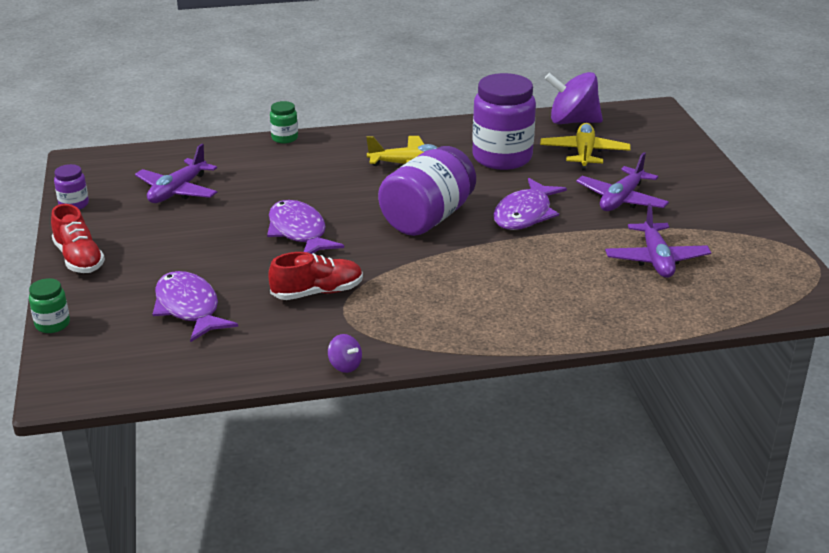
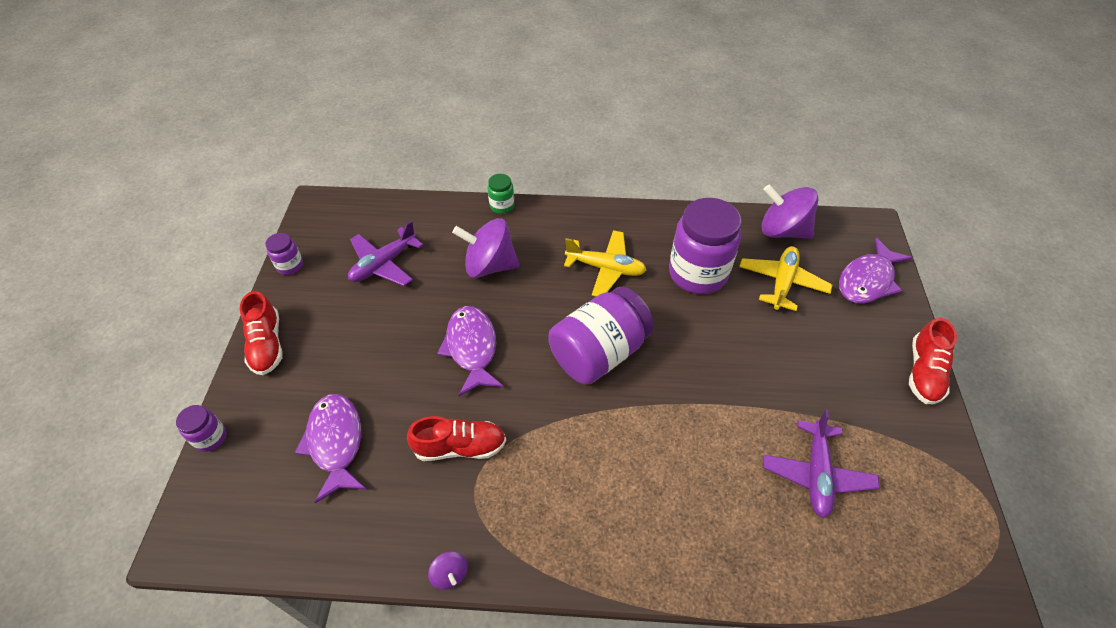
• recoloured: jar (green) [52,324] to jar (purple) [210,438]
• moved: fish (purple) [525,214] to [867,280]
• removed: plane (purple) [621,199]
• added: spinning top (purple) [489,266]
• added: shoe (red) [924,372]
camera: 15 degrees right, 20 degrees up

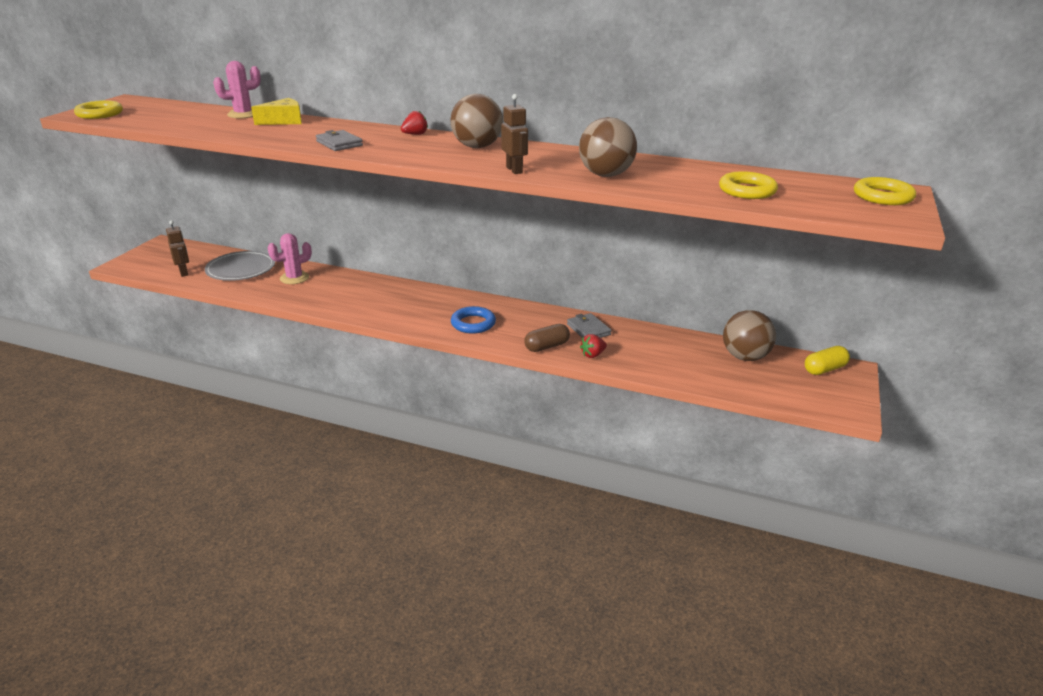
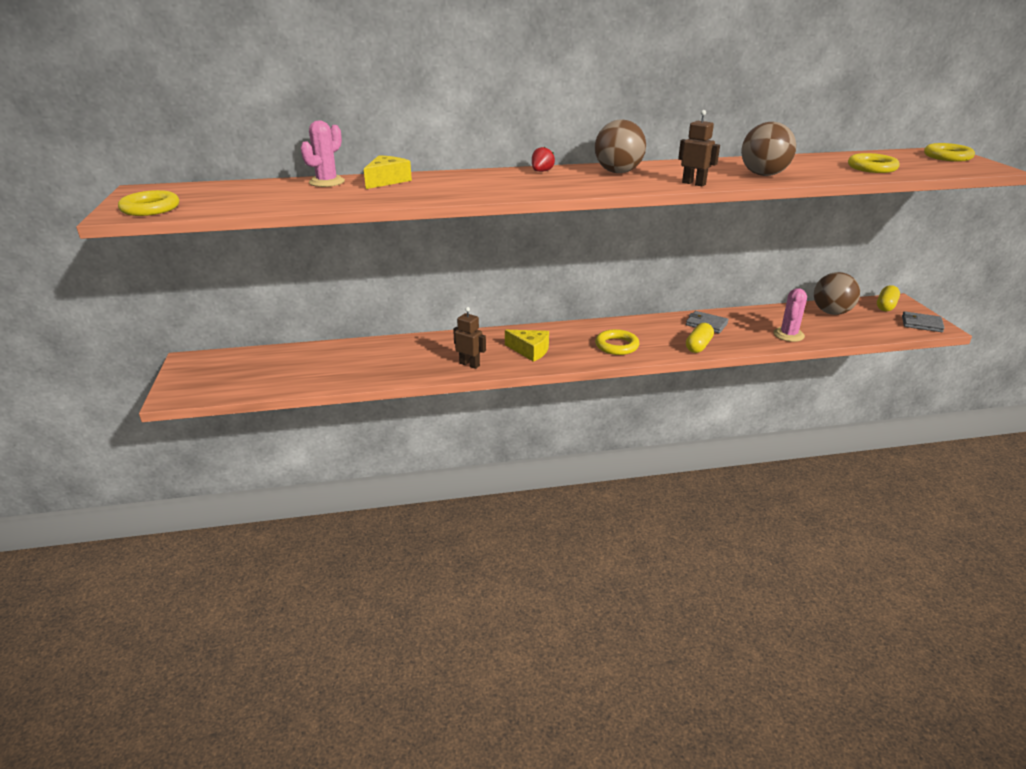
• moved: robot (brown) [184,272] to [469,364]
• removed: plate (grey) [241,269]
• moved: cactus (pink) [294,278] to [788,335]
• moved: wallet (grey) [339,143] to [921,324]
• recoloured: ring (blue) [473,323] to ring (yellow) [616,346]
• recoloured: capsule (brown) [547,346] to capsule (yellow) [698,346]
• removed: strawberry (red) [593,355]
• added: cheese (yellow) [530,351]
camera: 30 degrees left, 0 degrees up

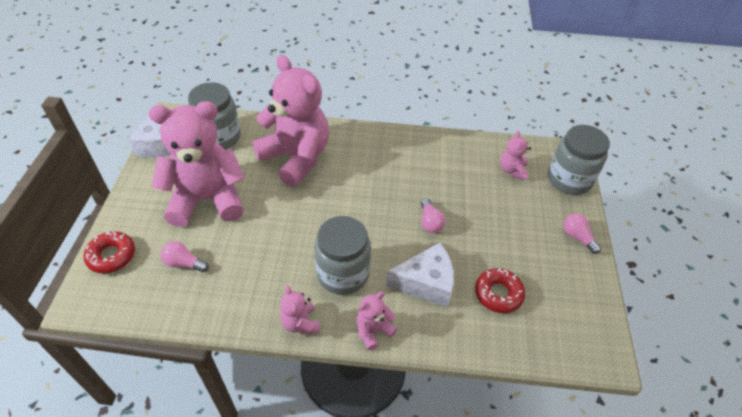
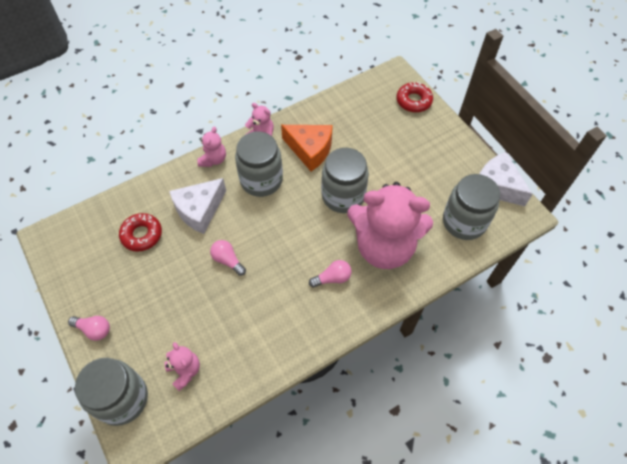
• removed: teddy bear (pink) [207,199]
• moved: light bulb (pink) [184,263] to [332,278]
• added: cheese (orange) [310,150]
• added: jar (grey) [343,196]
camera: 145 degrees right, 10 degrees up

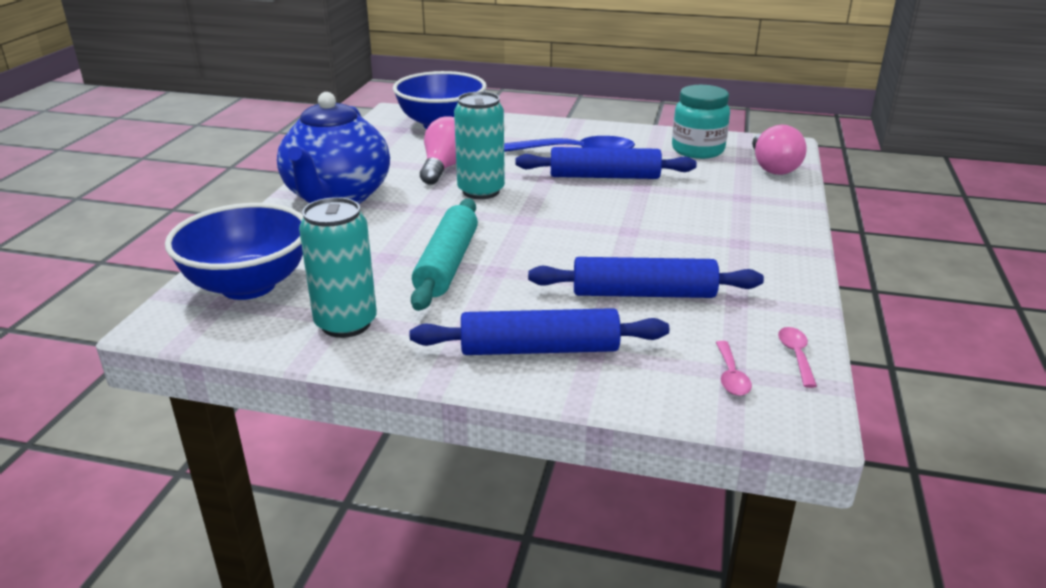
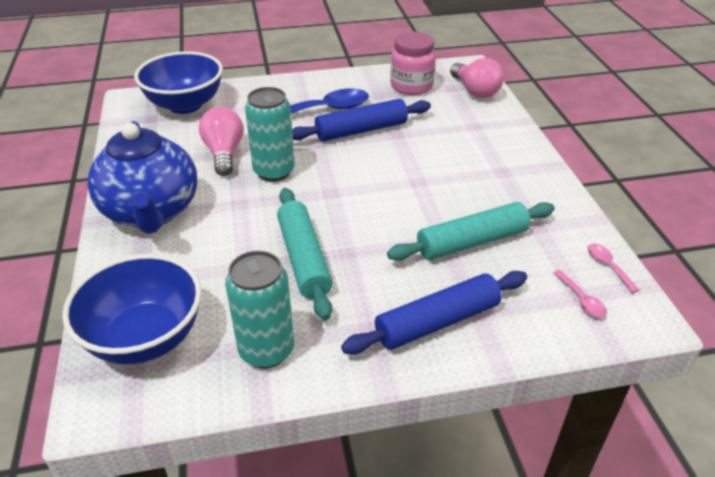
• recoloured: rolling pin (blue) [643,294] to rolling pin (turquoise) [472,242]
• recoloured: jar (turquoise) [697,150] to jar (pink) [411,86]
camera: 25 degrees left, 10 degrees up

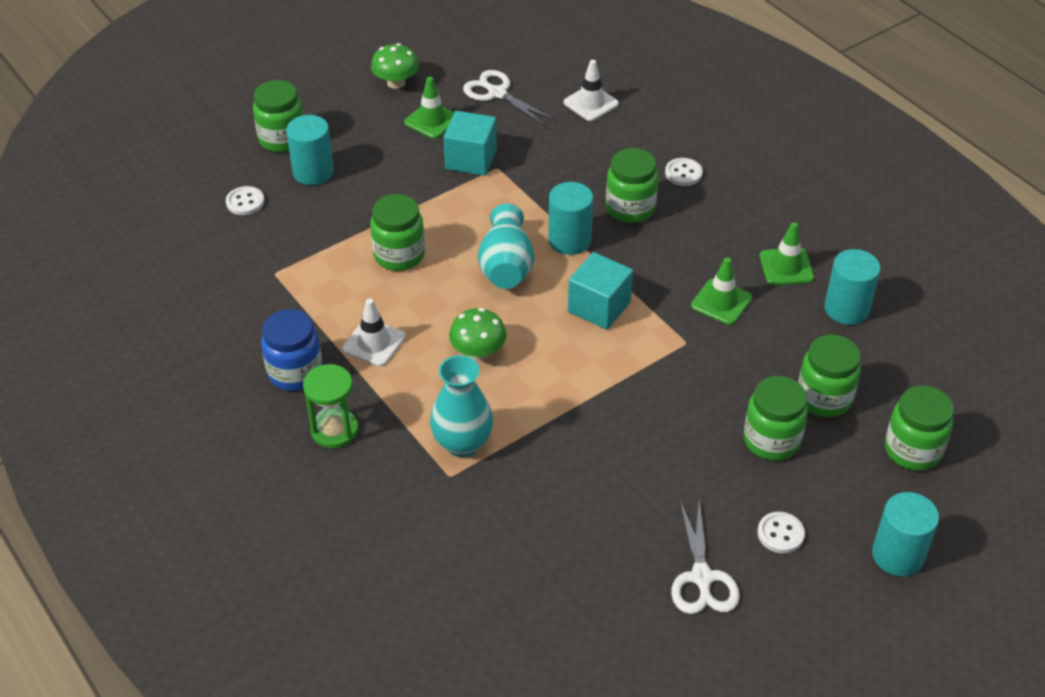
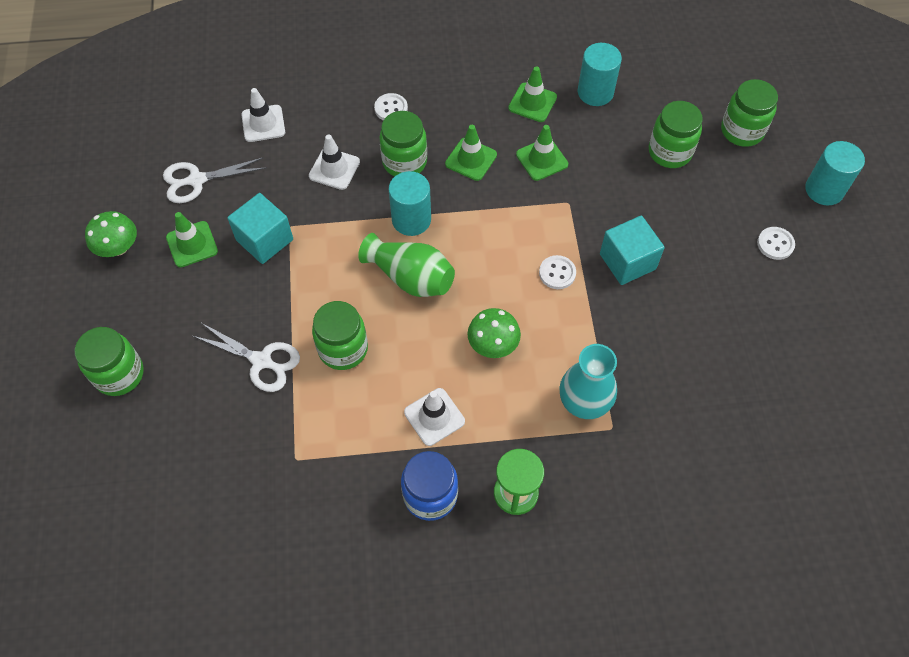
• moved: button (white) [245,202] to [557,273]
• removed: cylinder (turquoise) [313,172]
• recoloured: vase (turquoise) [506,266] to vase (green) [410,277]
• moved: cube (turquoise) [599,307] to [627,261]
• moved: scissors (white) [702,578] to [262,361]
• removed: jar (green) [771,440]
• added: traffic cone (white) [334,169]
• added: traffic cone (green) [471,159]
camera: 60 degrees left, 15 degrees up

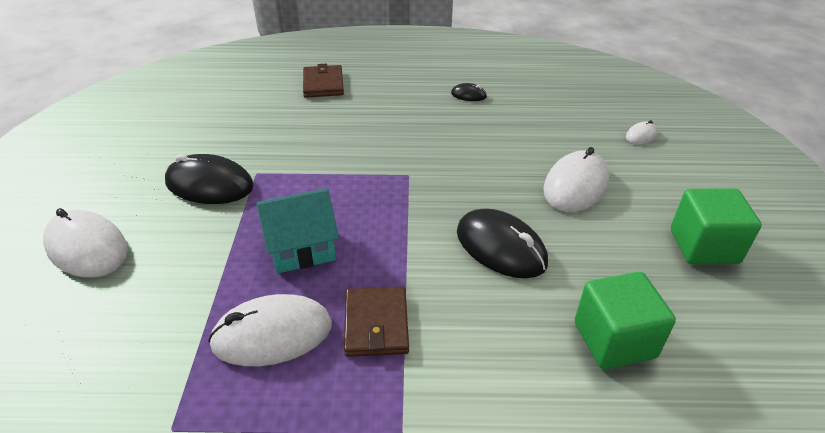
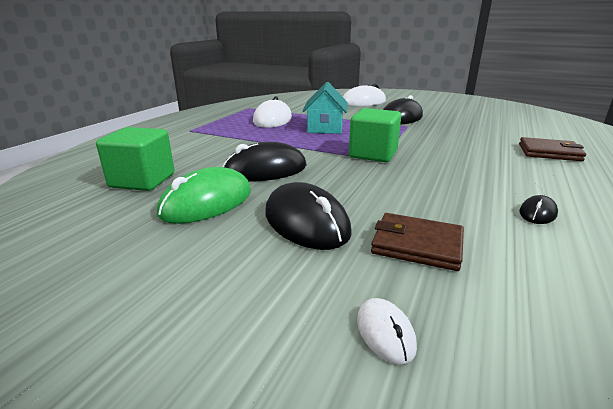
• moved: wallet (brown) [376,324] to [417,245]
• recoloured: mouse (white) [575,185] to mouse (black) [306,222]
• moved: cube (green) [704,246] to [373,154]
• added: mouse (green) [207,202]
camera: 115 degrees right, 15 degrees down

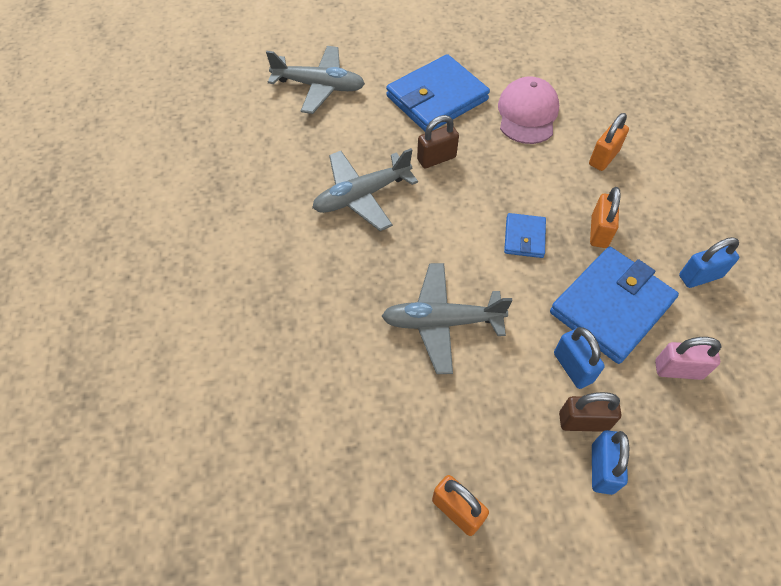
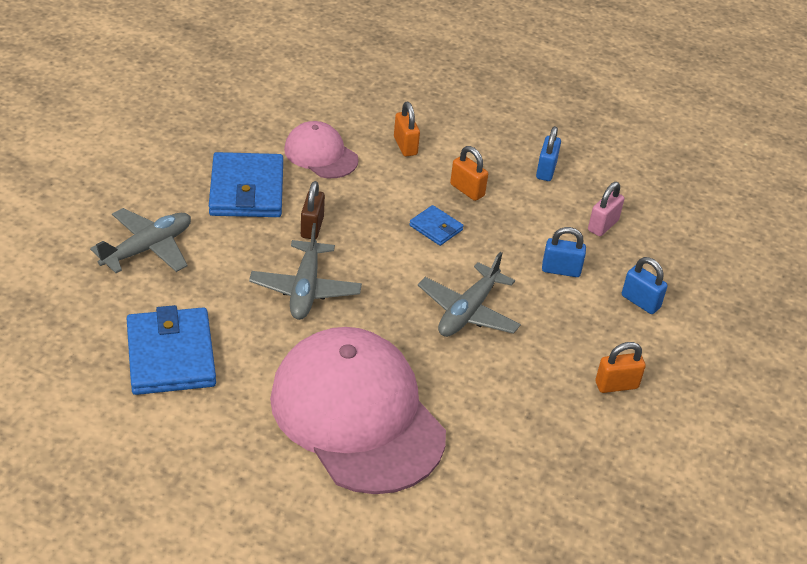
• moved: wallet (blue) [611,307] to [171,355]
• removed: padlock (brown) [583,421]
• added: cap (pink) [357,414]
camera: 60 degrees left, 15 degrees down

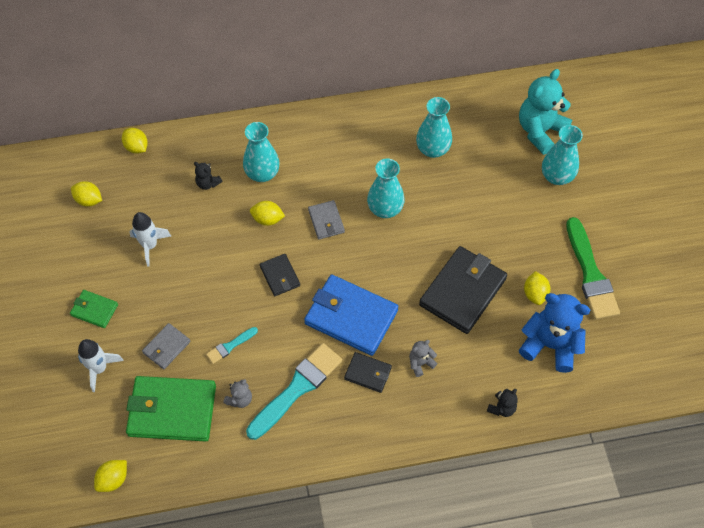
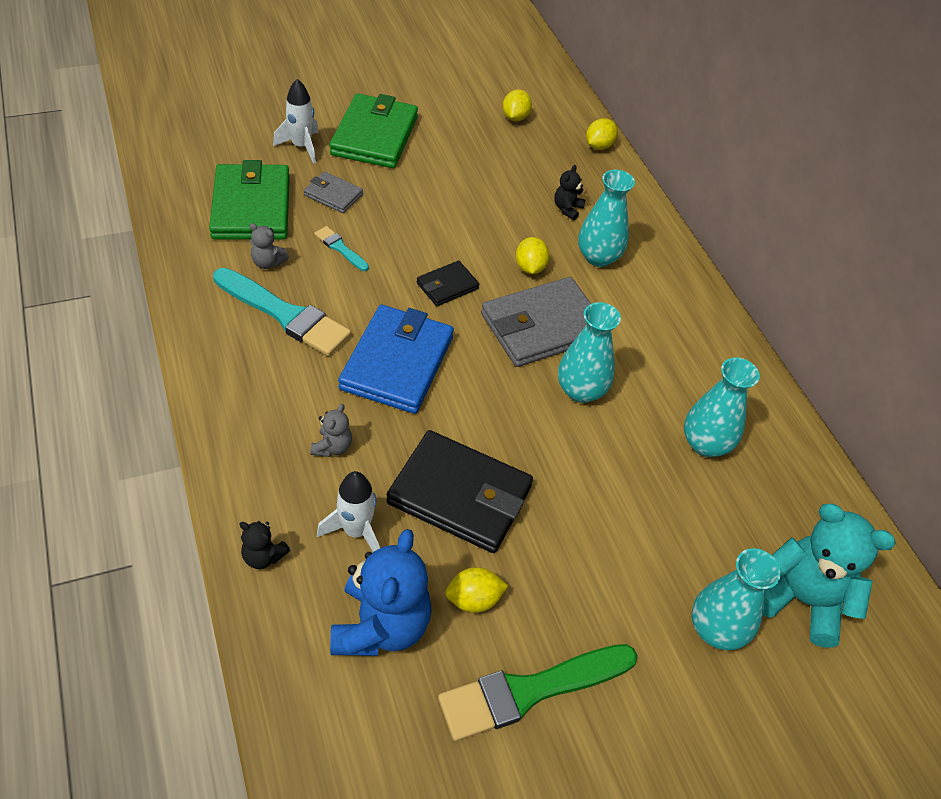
• resized: wallet (green) [94,310] = [374,136] x1.98
• removed: lemon (yellow) [113,479]
• moved: rocket (white) [150,245] to [356,531]
• resized: wallet (grey) [326,221] = [543,326] x1.98
• removed: wallet (black) [368,373]
• turned: teddy bear (grey) [420,363] = [332,447] 60 degrees clockwise
camera: 75 degrees right, 10 degrees down

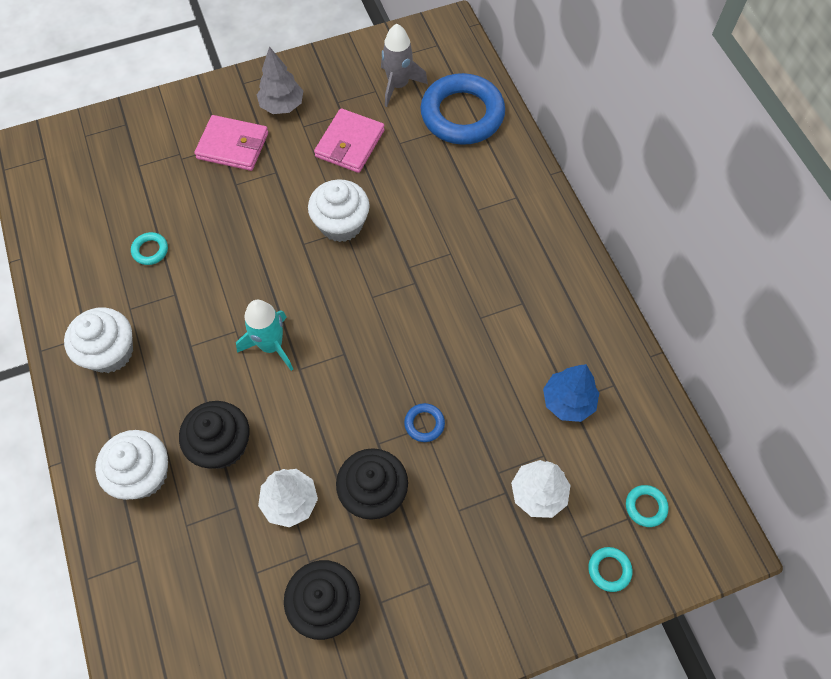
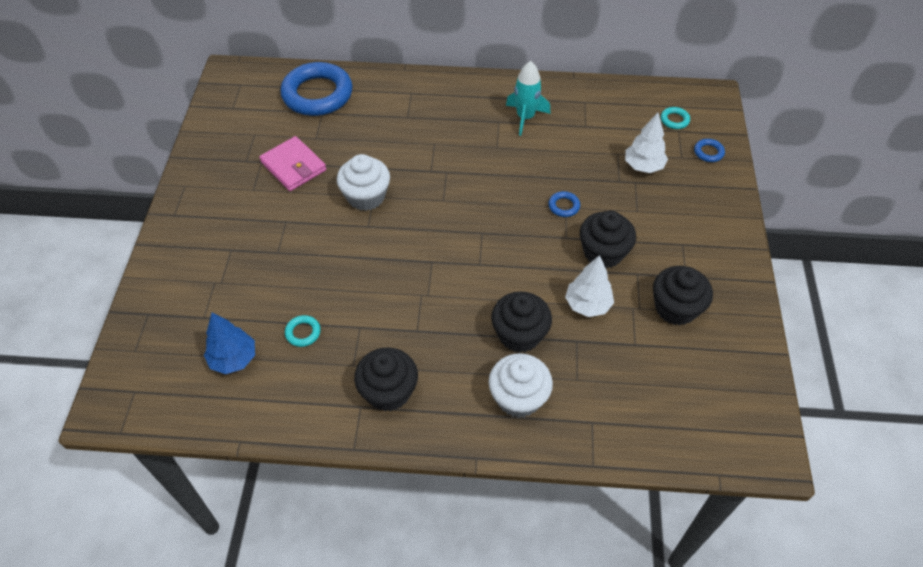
• recoloured: cupcake (white) [110,352] to cupcake (black) [388,391]
• removed: wallet (pink) [233,146]
• moved: rocket (turquoise) [271,345] to [525,117]
• removed: tree (grey) [282,106]
• removed: rocket (grey) [398,85]
• moved: tree (blue) [568,401] to [234,359]
• recoloured: ring (turquoise) [609,570] to ring (blue) [708,152]
camera: 65 degrees left, 10 degrees down

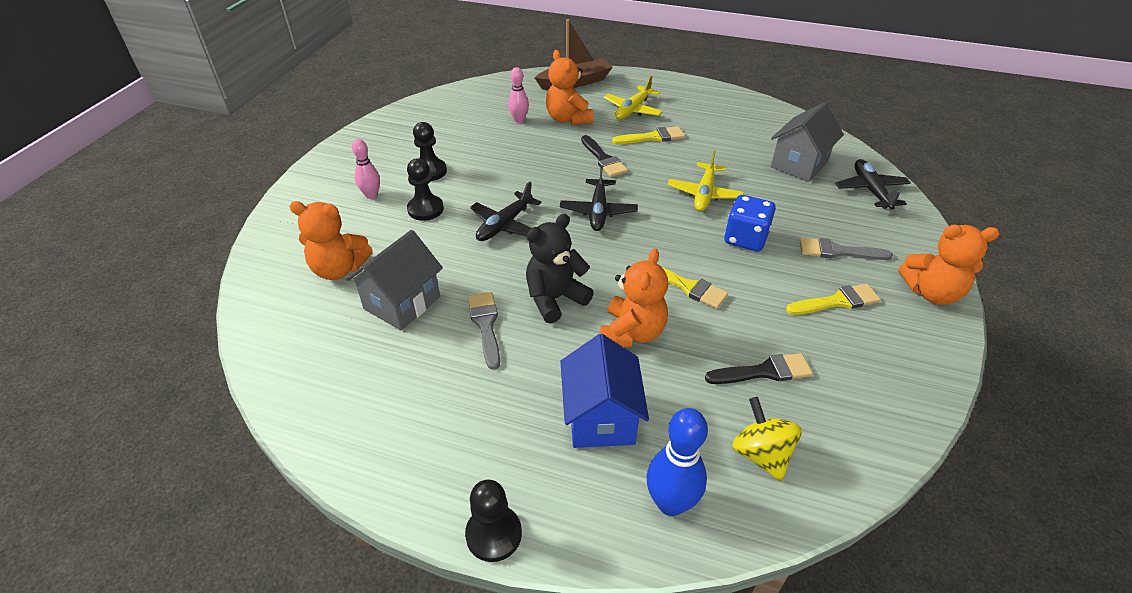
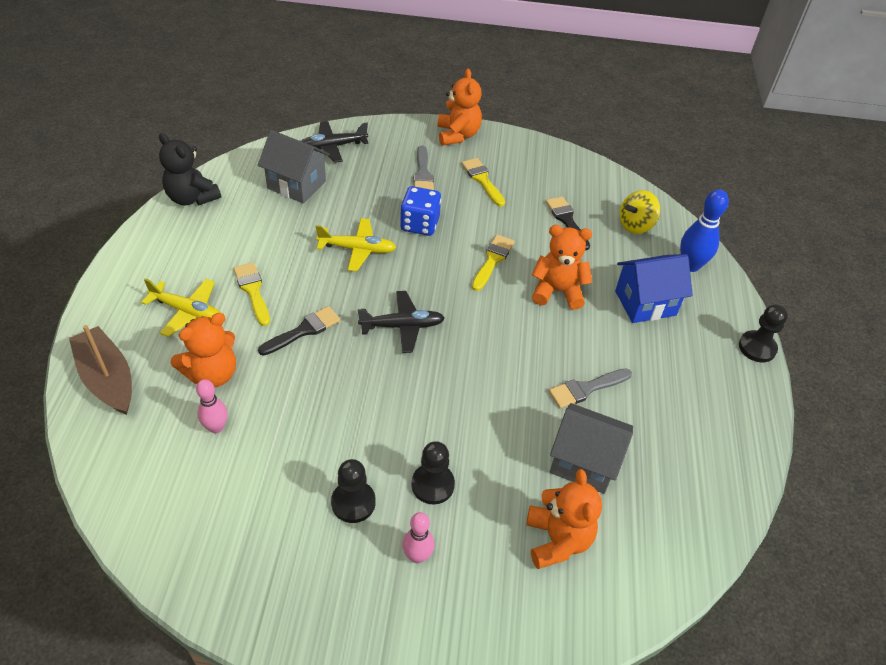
• removed: plane (black) [504,225]
• moved: teddy bear (black) [555,299] to [192,198]
camera: 105 degrees left, 5 degrees up

